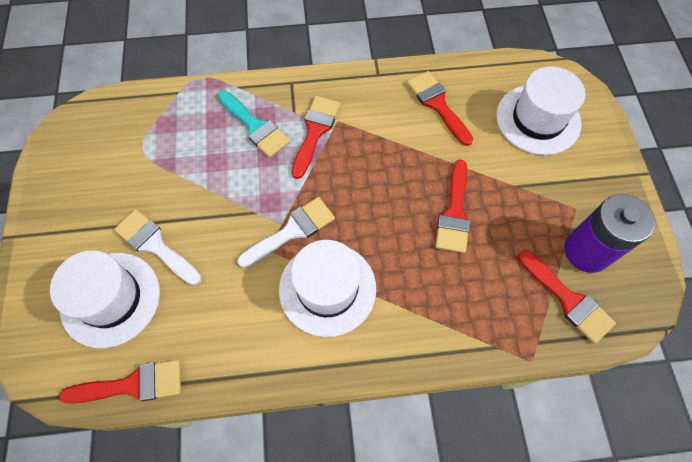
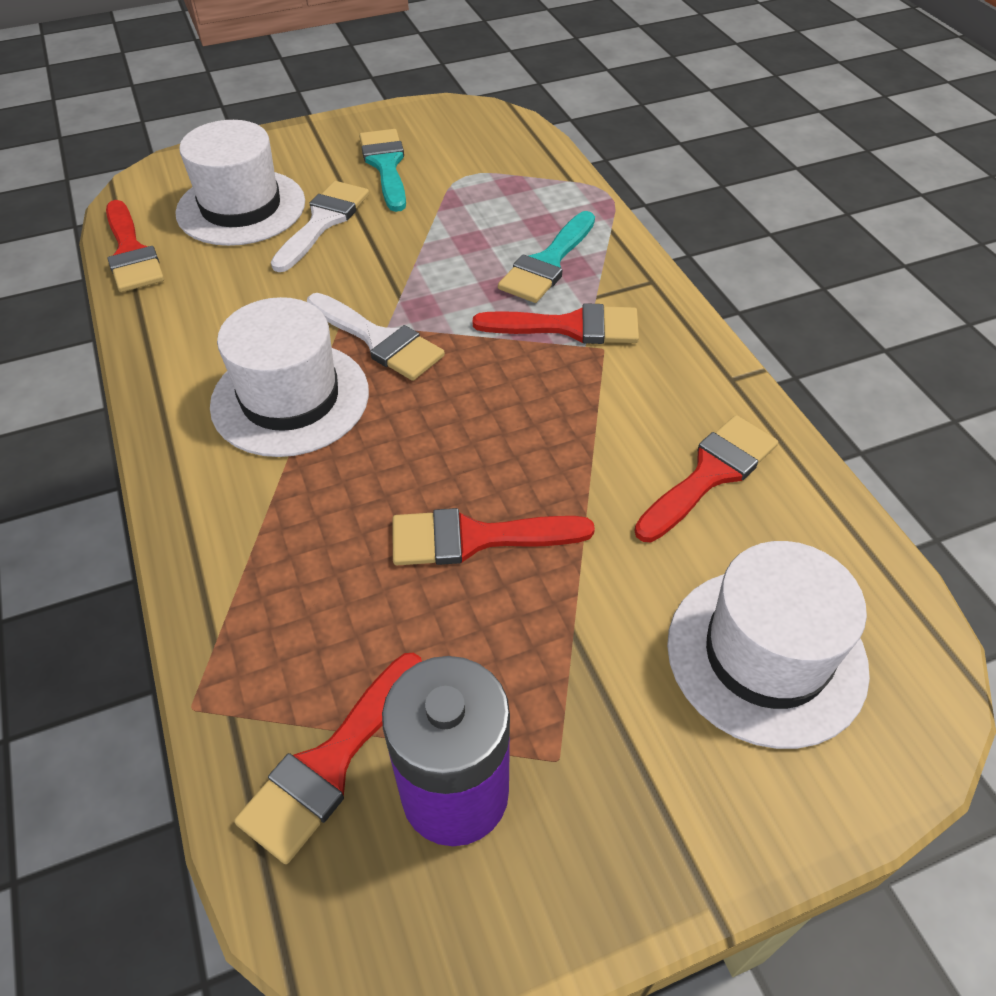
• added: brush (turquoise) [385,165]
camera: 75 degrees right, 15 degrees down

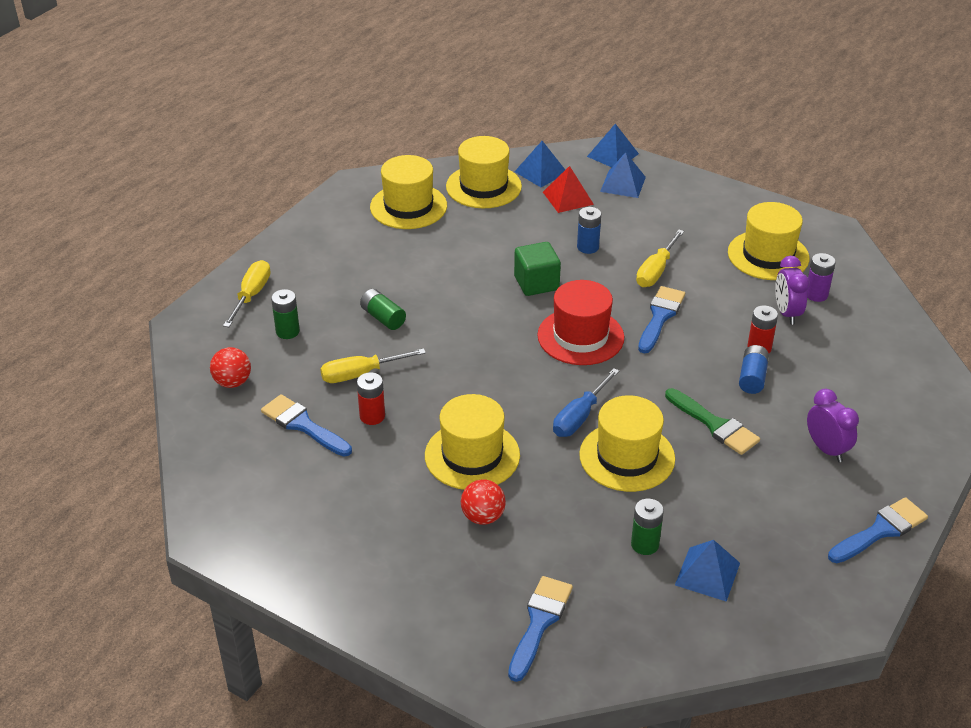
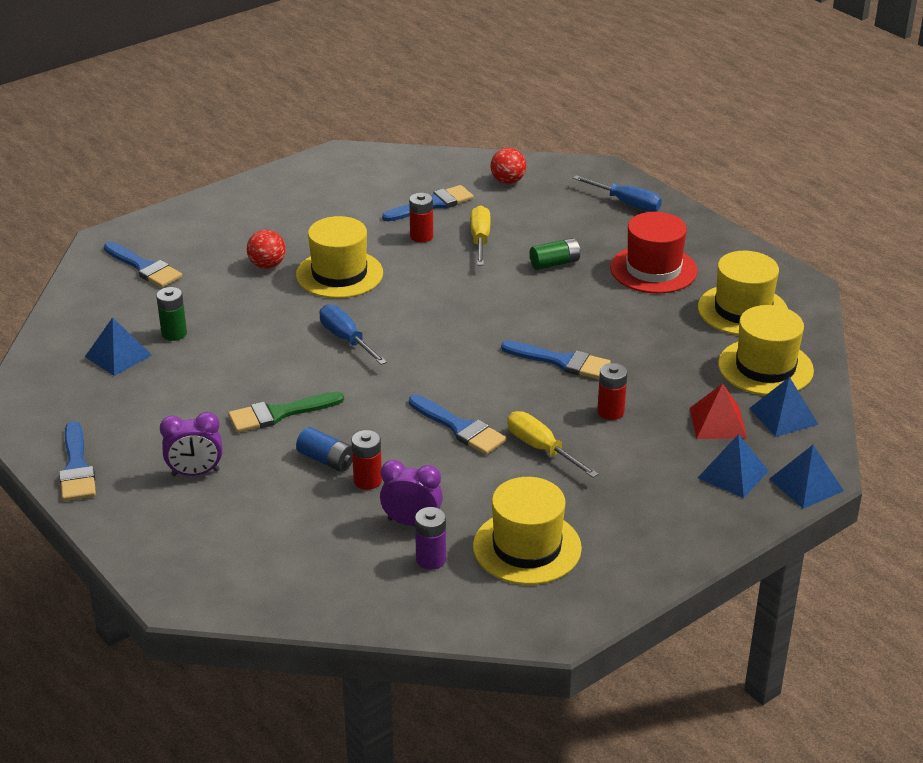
• recoloured: screwdriver (yellow) [252,295] to screwdriver (blue) [627,203]
• removed: battery (green) [287,331]
• replaced: cube (green) [536,283] to brush (blue) [562,362]
• moved: hat (red) [580,336] to [653,269]
• recoloured: battery (blue) [588,247] to battery (red) [610,412]
• removed: hat (yellow) [627,457]
camera: 110 degrees right, 5 degrees down

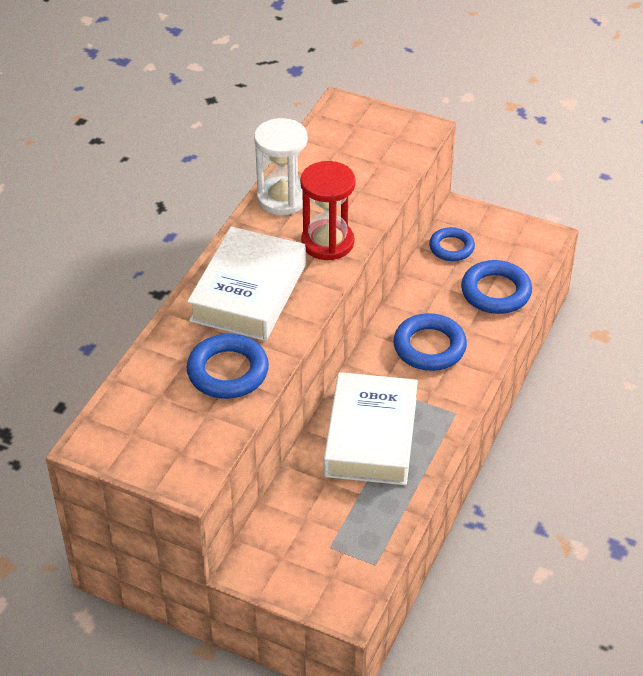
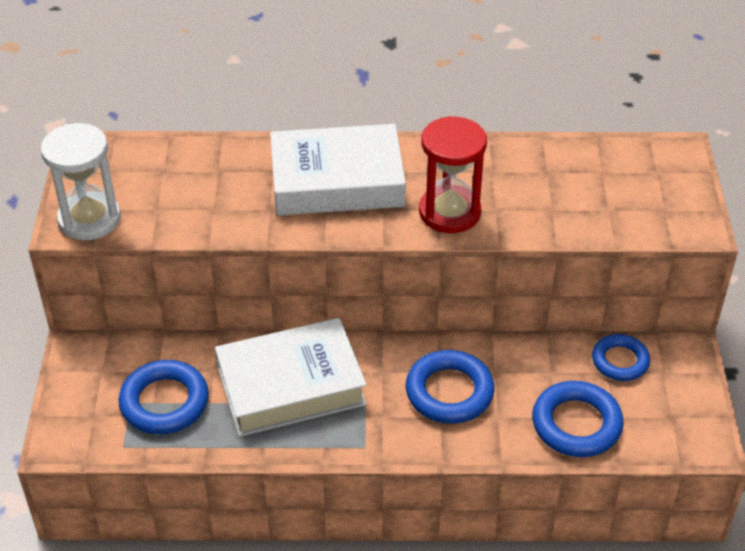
• moved: ring (blue) [228,371] to [164,402]
• moved: hourglass (white) [282,198] to [89,219]
camera: 65 degrees right, 0 degrees up

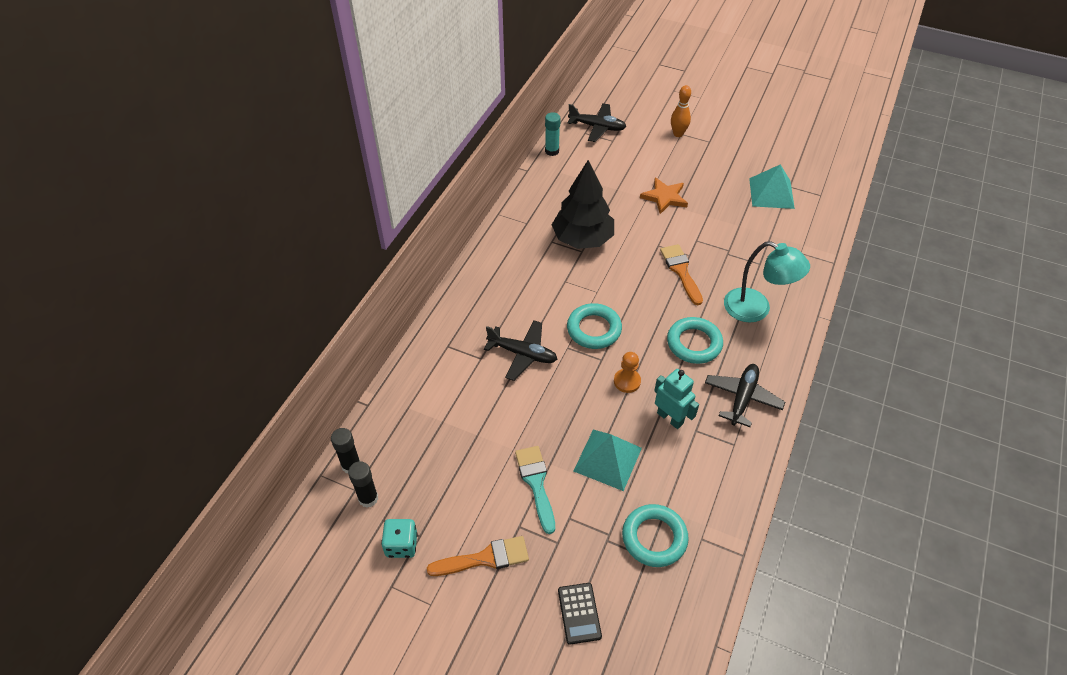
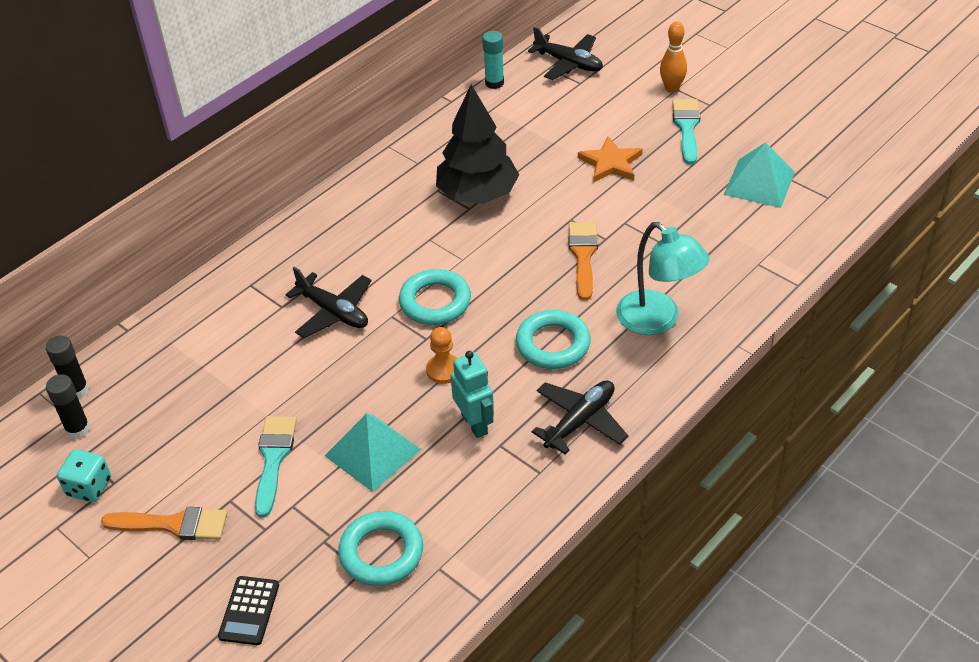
• added: brush (turquoise) [687,127]
camera: 20 degrees right, 5 degrees down

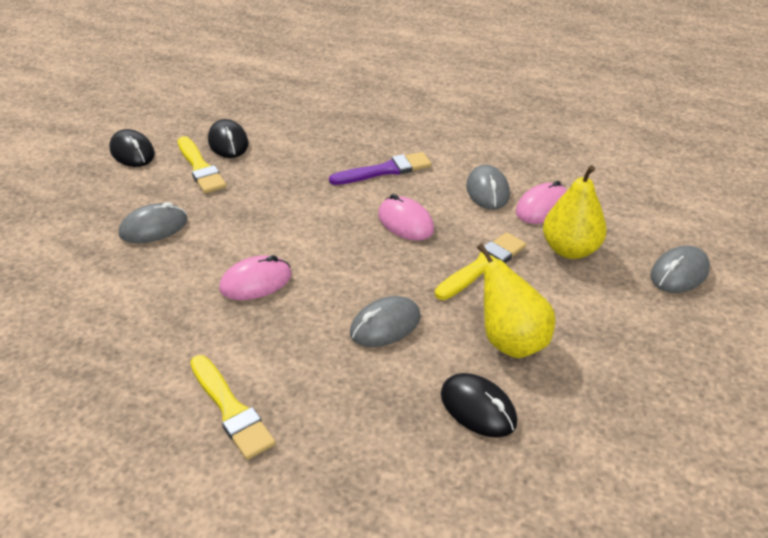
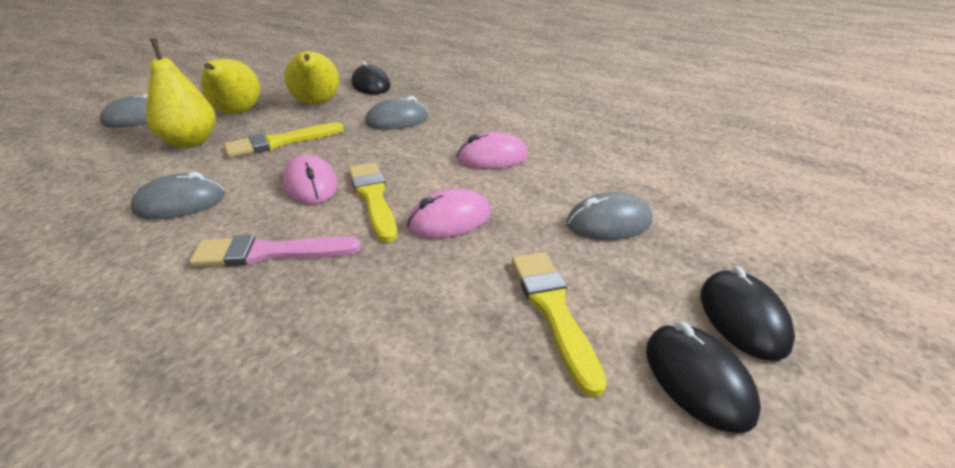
• moved: brush (yellow) [231,410] to [373,197]
• moved: mouse (black) [228,142] to [742,318]
• recoloured: brush (purple) [385,170] to brush (pink) [269,253]
• turned: mouse (grey) [487,191] = [180,203] 60 degrees clockwise
• moved: mouse (pink) [542,207] to [449,220]
• added: pear (yellow) [237,113]
camera: 165 degrees left, 5 degrees down

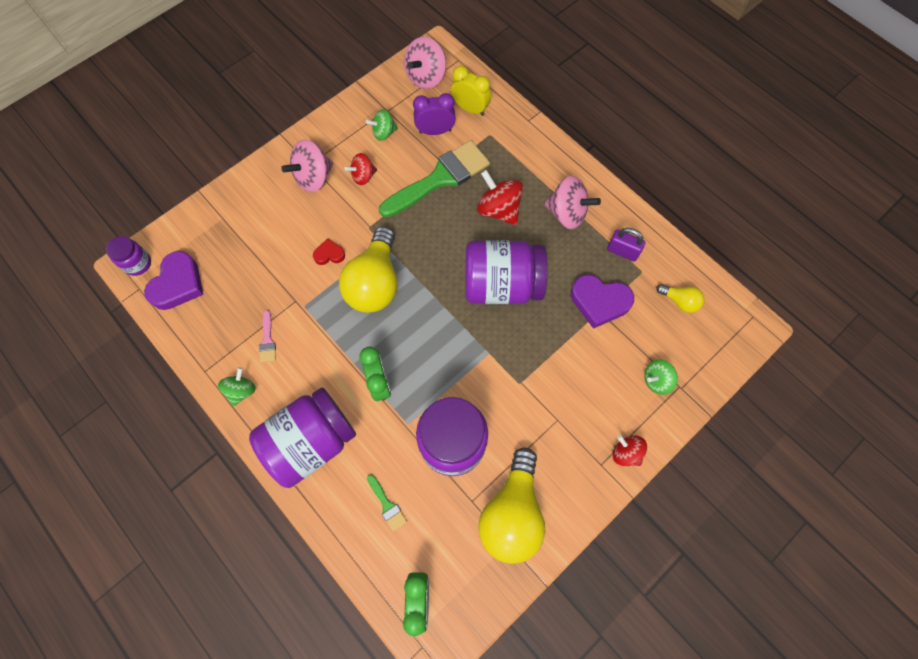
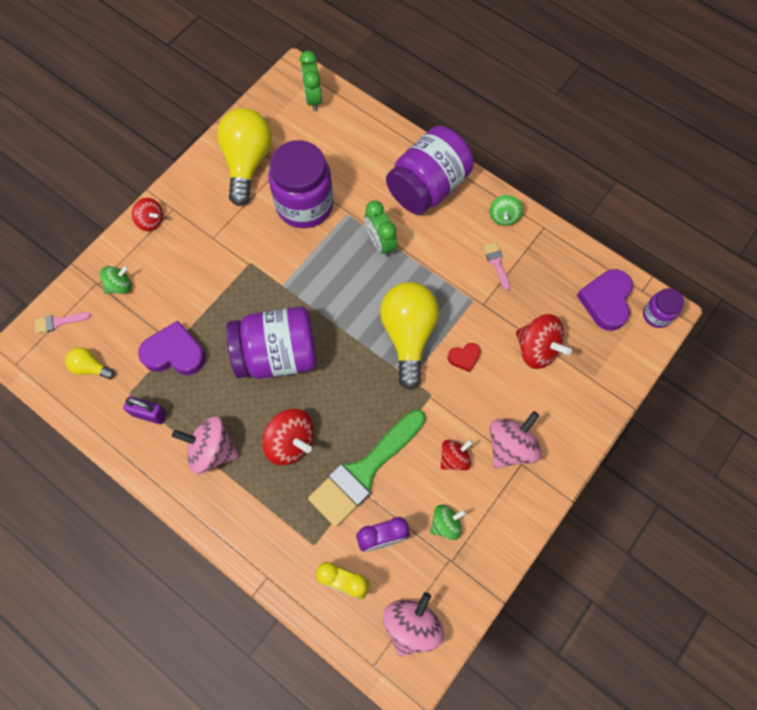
• removed: brush (green) [387,505]
• added: brush (pink) [58,322]
• added: spinning top (red) [537,349]
camera: 170 degrees right, 0 degrees up

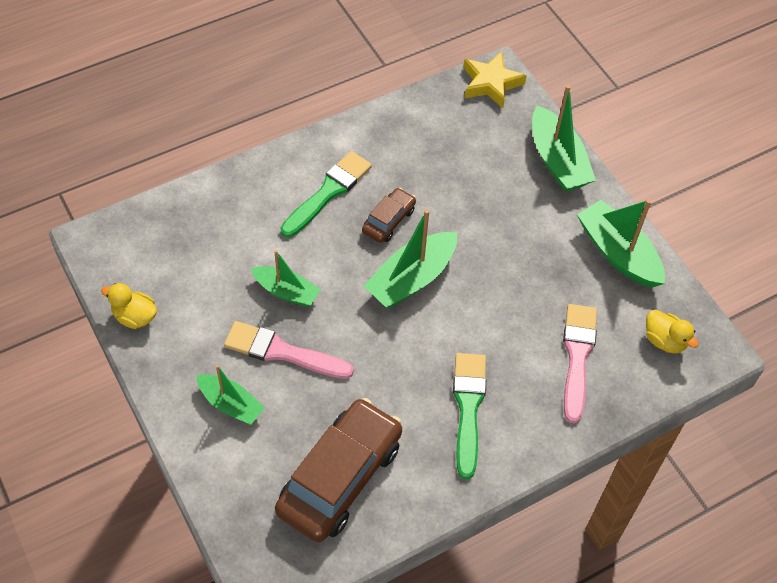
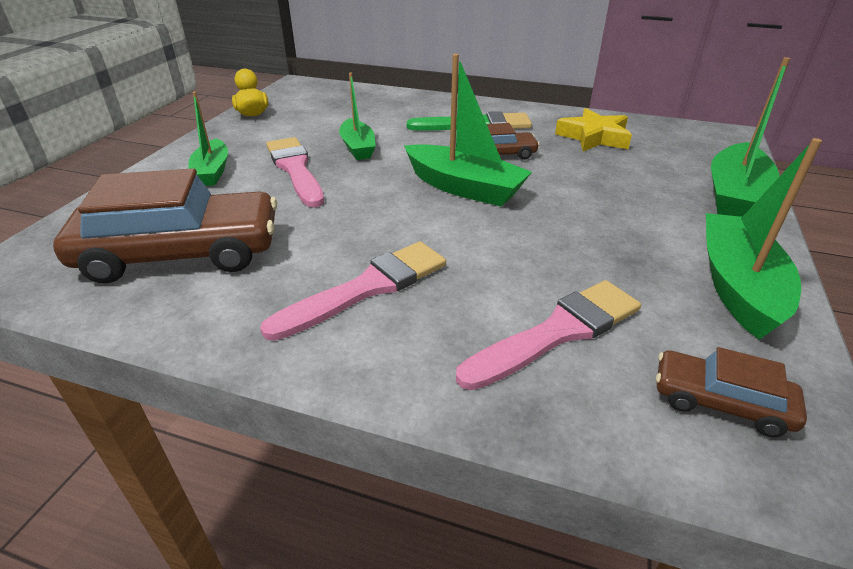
• turned: boat (green) [411,279] = [464,188] 150 degrees counterclockwise
• recoloured: brush (green) [468,408] to brush (pink) [367,288]
• moved: star (yellow) [491,83] to [594,137]
• replaced: duck (yellow) [664,340] to car (brown) [720,402]
camera: 50 degrees right, 20 degrees down

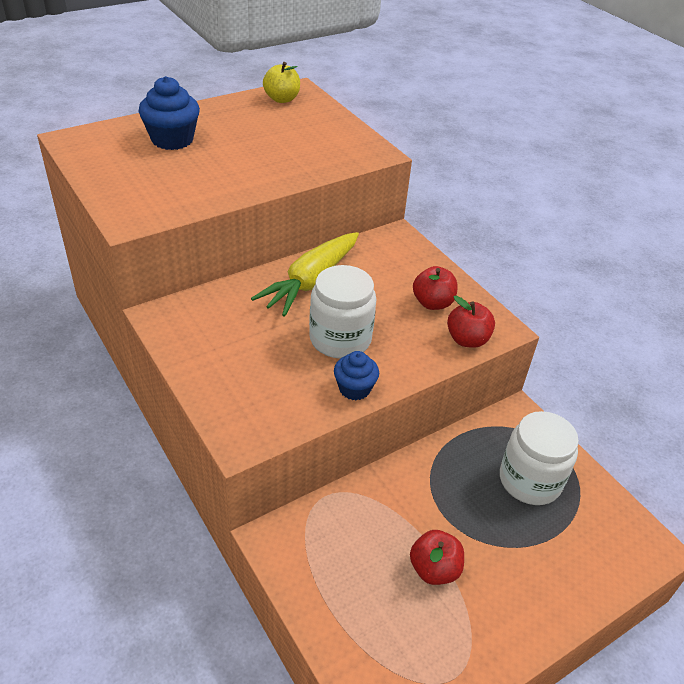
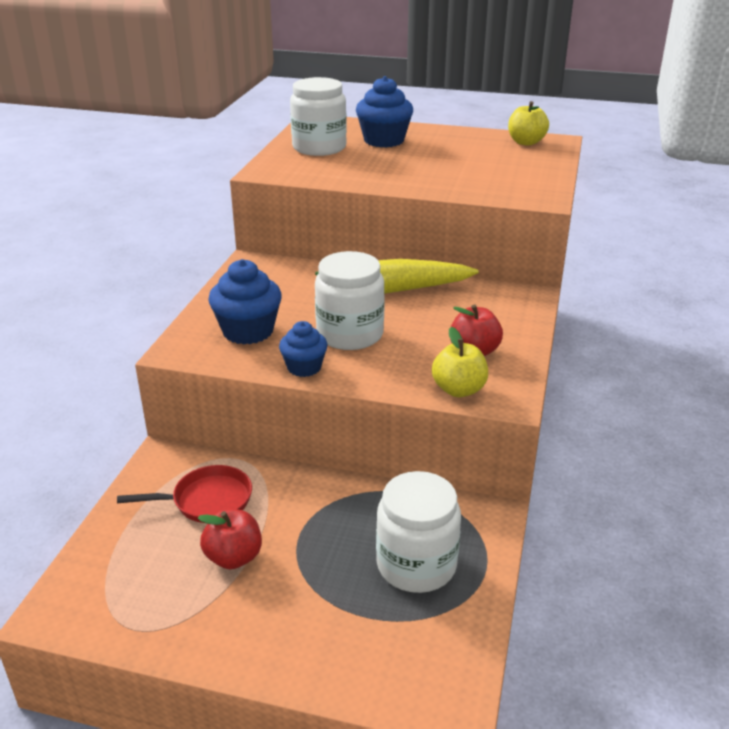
• recoloured: apple (red) [467,340] to apple (yellow) [459,390]
• added: pan (red) [207,500]
• added: cupcake (blue) [248,331]
• added: jar (white) [319,148]
camera: 50 degrees right, 10 degrees down

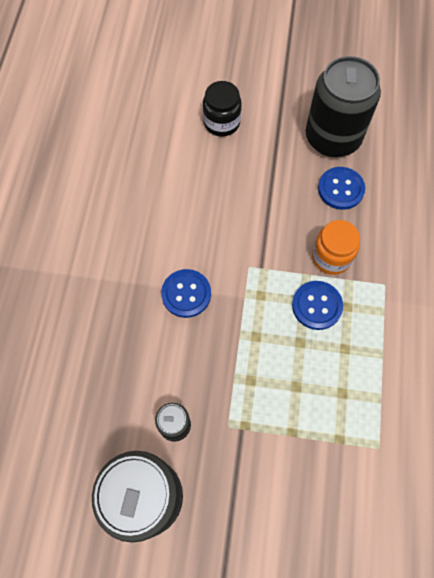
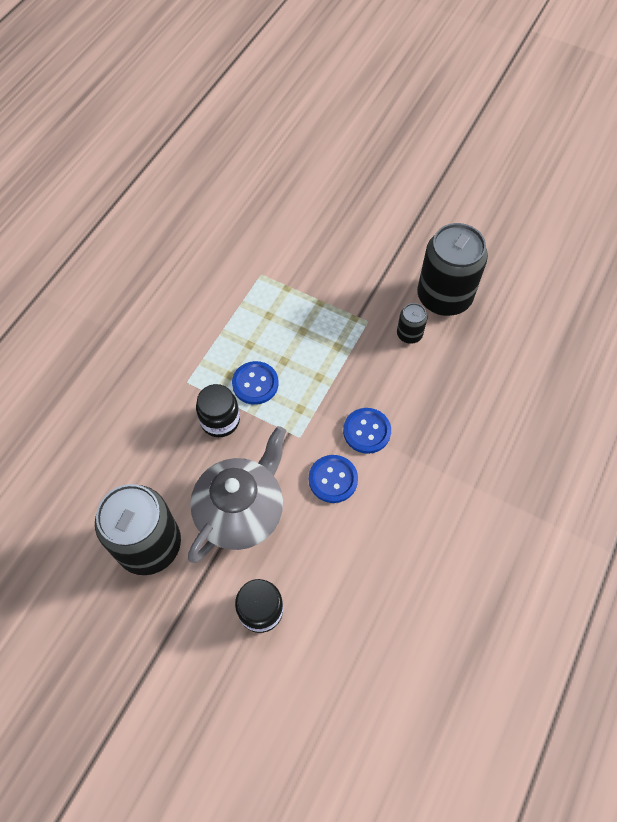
• recoloured: jar (orange) [331,257] to jar (black) [220,420]
• moved: button (blue) [340,189] to [333,479]
• added: teapot (grey) [241,511]
camera: 160 degrees left, 5 degrees down

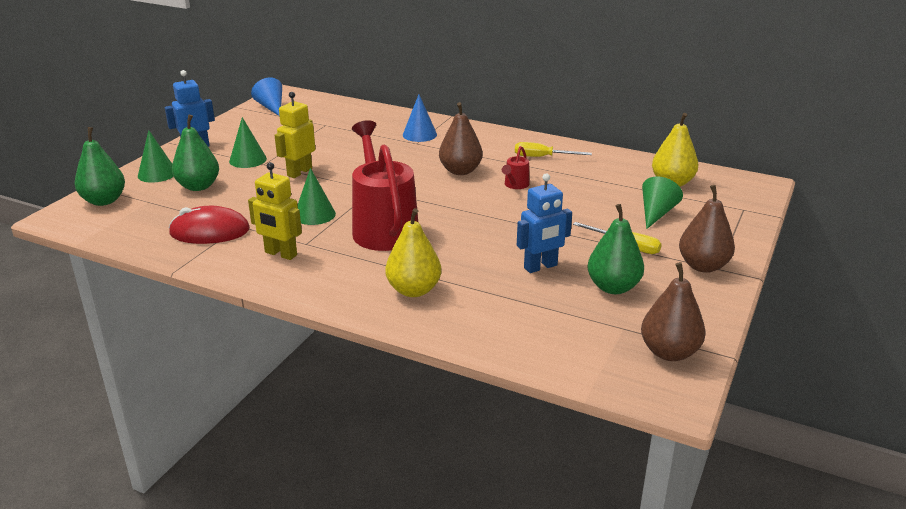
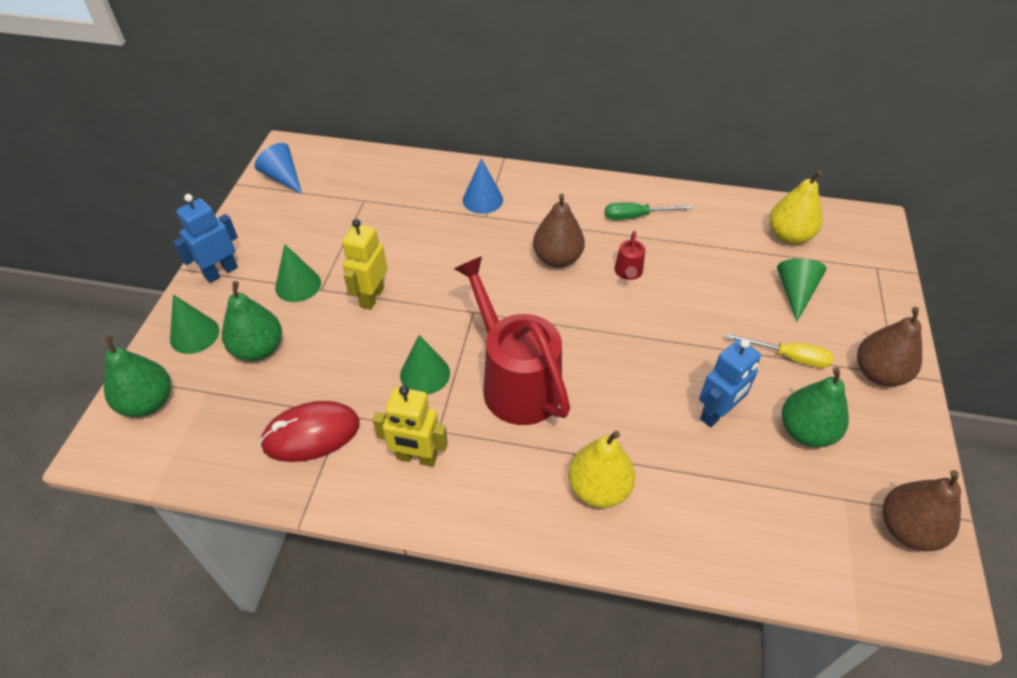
• recoloured: screwdriver (yellow) [542,157] to screwdriver (green) [636,216]
camera: 15 degrees left, 20 degrees up

